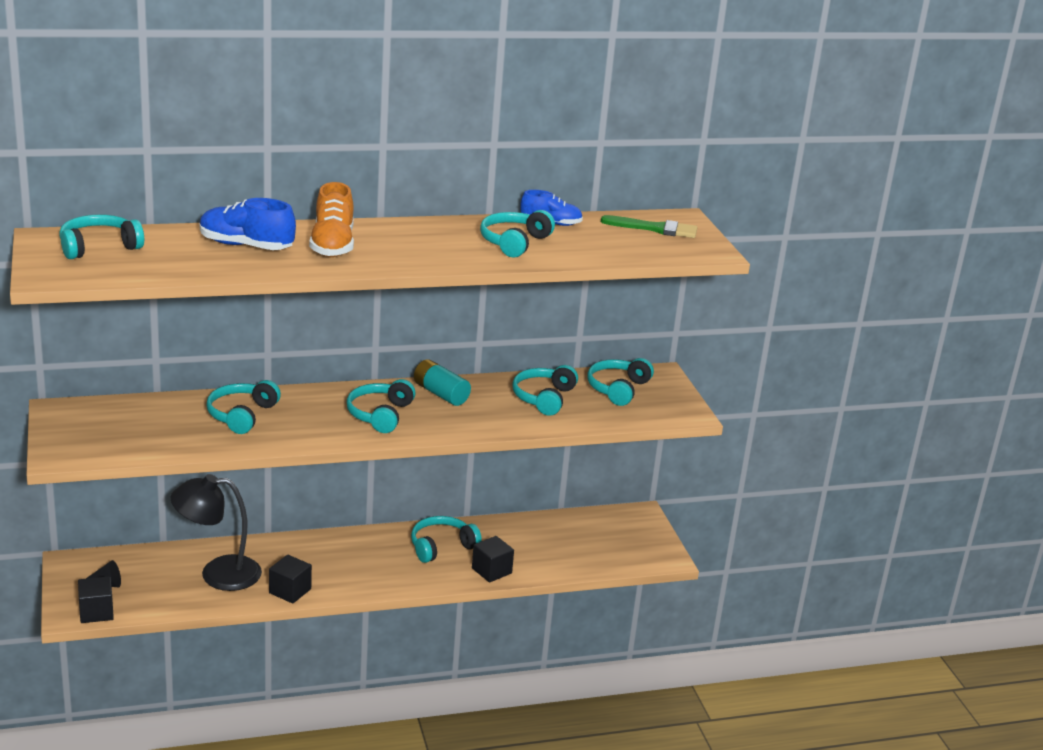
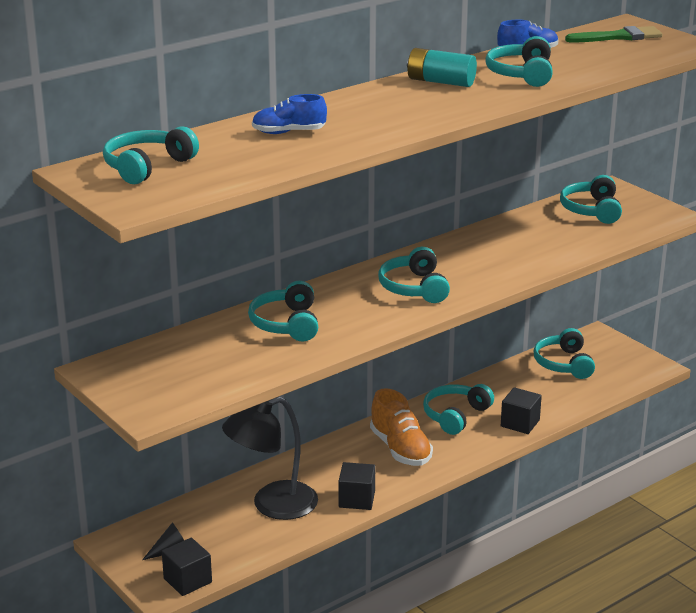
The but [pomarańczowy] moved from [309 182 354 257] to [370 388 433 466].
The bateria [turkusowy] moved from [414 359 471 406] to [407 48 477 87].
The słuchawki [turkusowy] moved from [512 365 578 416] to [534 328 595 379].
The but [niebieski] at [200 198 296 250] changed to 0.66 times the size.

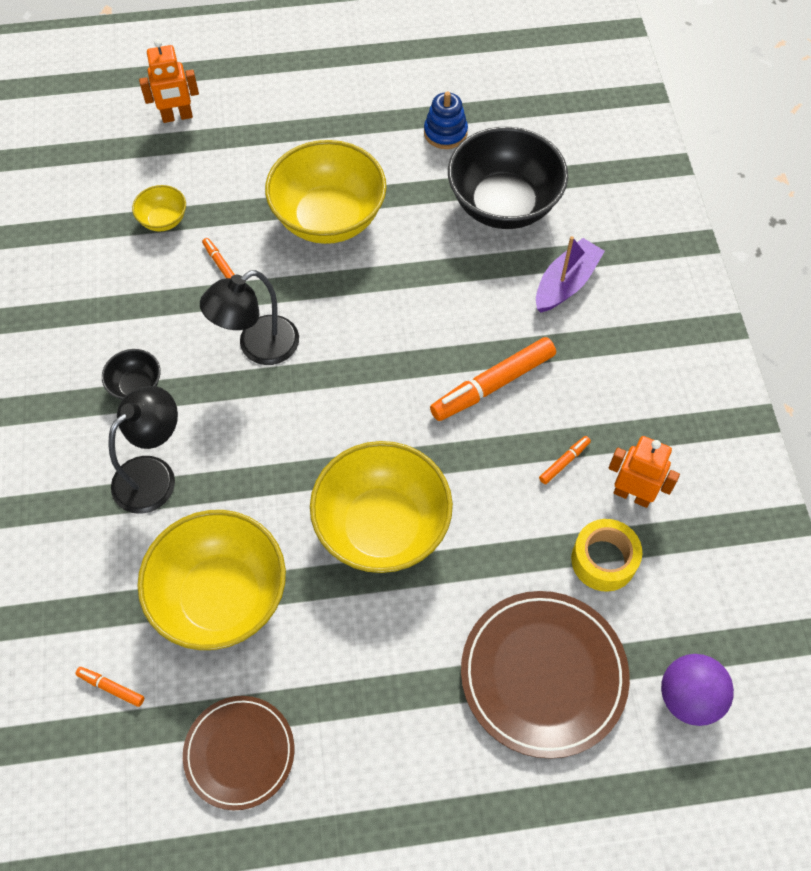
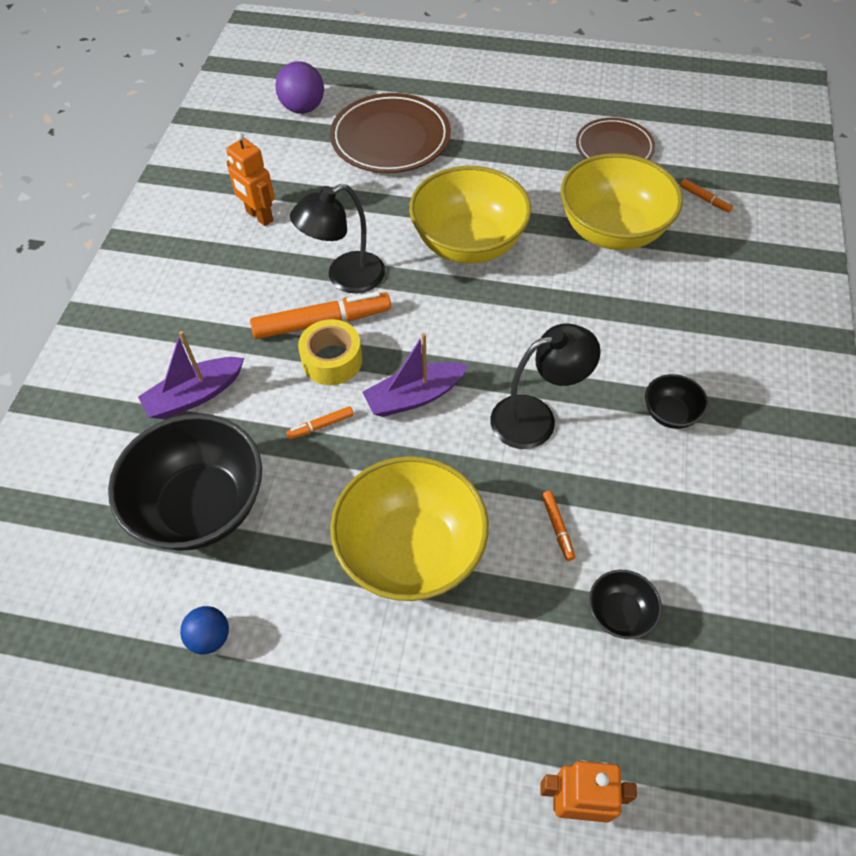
The łódka [fioletowy] at [363 333 468 417] appeared.
The lampka [czarny] moved from [109 386 178 514] to [290 184 385 293].
The flamaster [pomarańczowy] moved from [539 436 591 484] to [286 406 354 439].
The taśma klejąca [żółty] moved from [571 519 642 592] to [298 319 362 385].
The zabawka nakładanka [niebieski] at [424 91 468 149] was replaced by the piłka [niebieski] at [180 606 229 654].
The miska [żółty] at [132 185 186 231] became the miska [czarny] at [589 570 662 639].

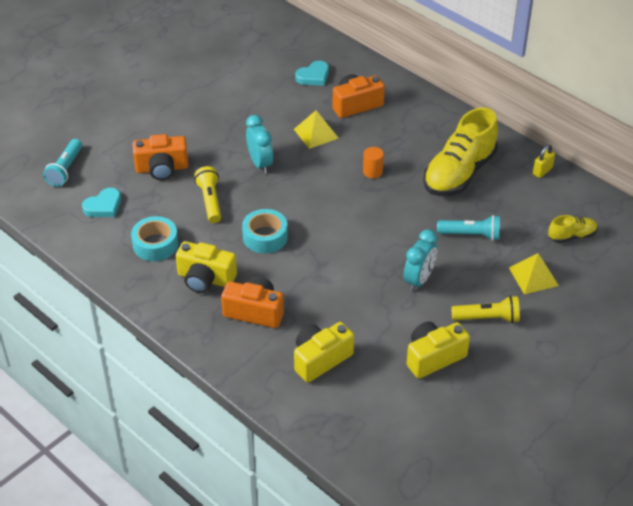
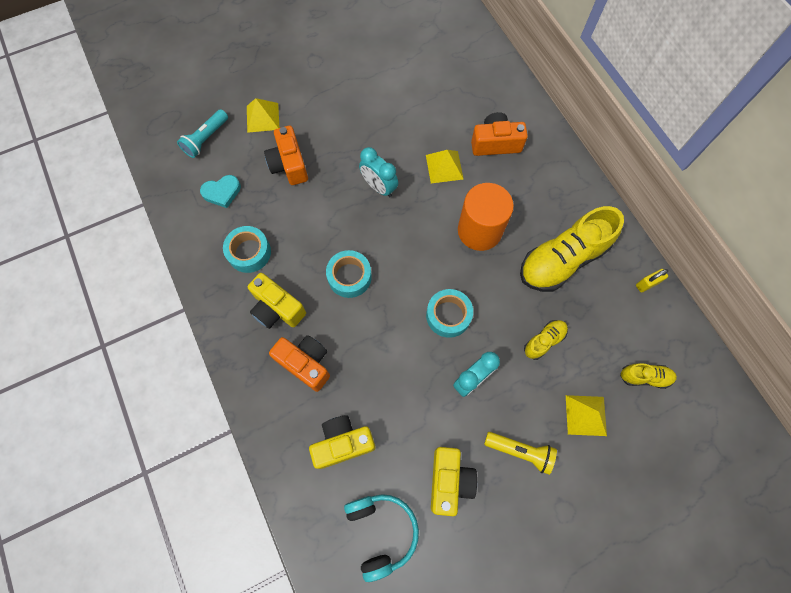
The latarka [żółty] at [194 166 221 223] disappeared.
The serce [turkusowy] at [295 61 329 86] disappeared.
The piramida [żółty] at [247 98 279 133] appeared.
The słuchawki [turkusowy] at [344 494 419 582] appeared.
The taśma klejąca [turkusowy] at [426 289 473 338] appeared.
The latarka [turkusowy] at [437 215 500 241] was replaced by the but [żółty] at [524 320 568 360].
The aparat fotograficzny [pomarańczowy] at [132 134 188 180] turned 60 degrees clockwise.
The budzik [turkusowy] at [246 115 273 174] turned 135 degrees clockwise.
The aparat fotograficzny [żółty] at [407 321 470 379] turned 105 degrees clockwise.
The walec [pomarańczowy] at [363 147 384 178] changed to 2.26 times the size.

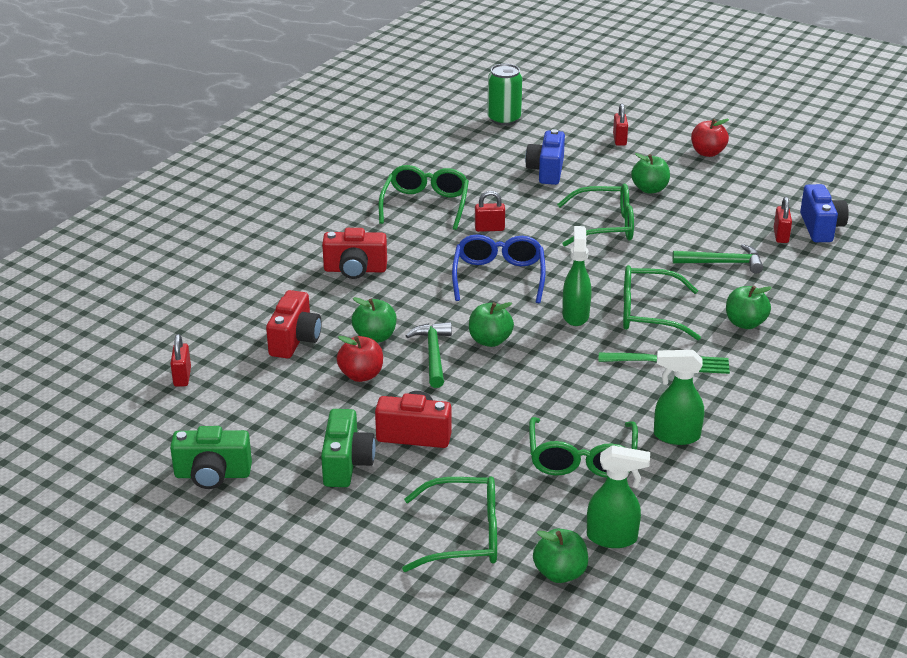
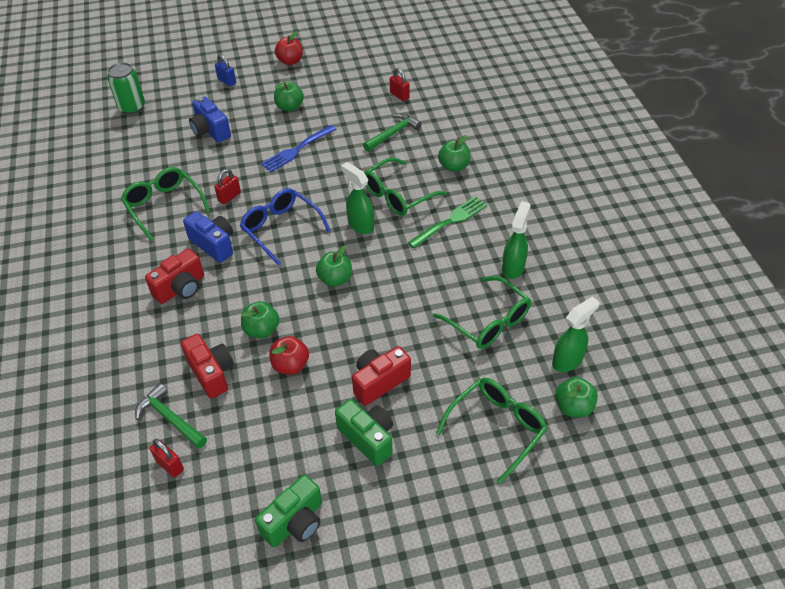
The młotek [zielony] moved from [406 322 452 388] to [135 383 207 449].
The aparat fotograficzny [niebieski] moved from [800 184 849 242] to [183 211 233 263].
The okulary [zielony] at [557 184 634 246] was replaced by the widelec [niebieski] at [261 125 337 172].
The kłódka [czerwony] at [613 103 628 146] became the kłódka [niebieski] at [215 54 236 87].
The spryskiwacz [zielony] at [654 350 704 445] turned 150 degrees clockwise.

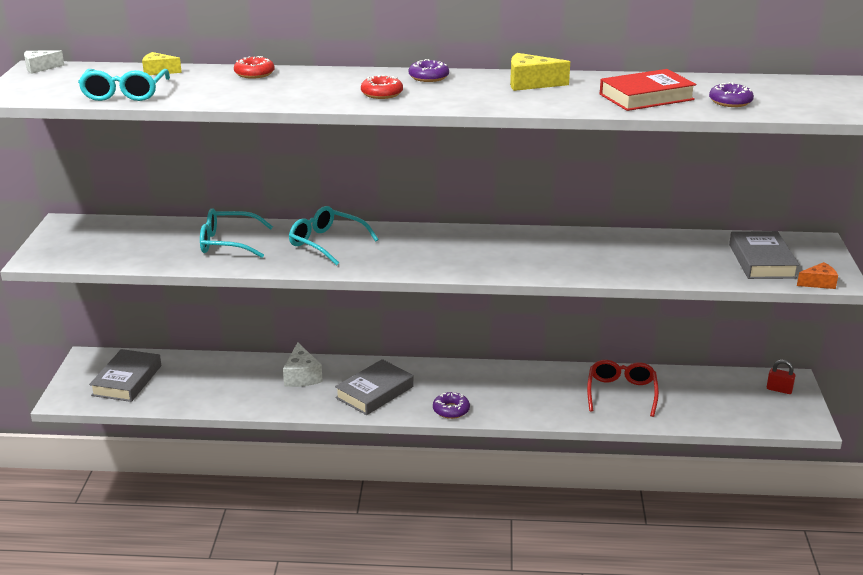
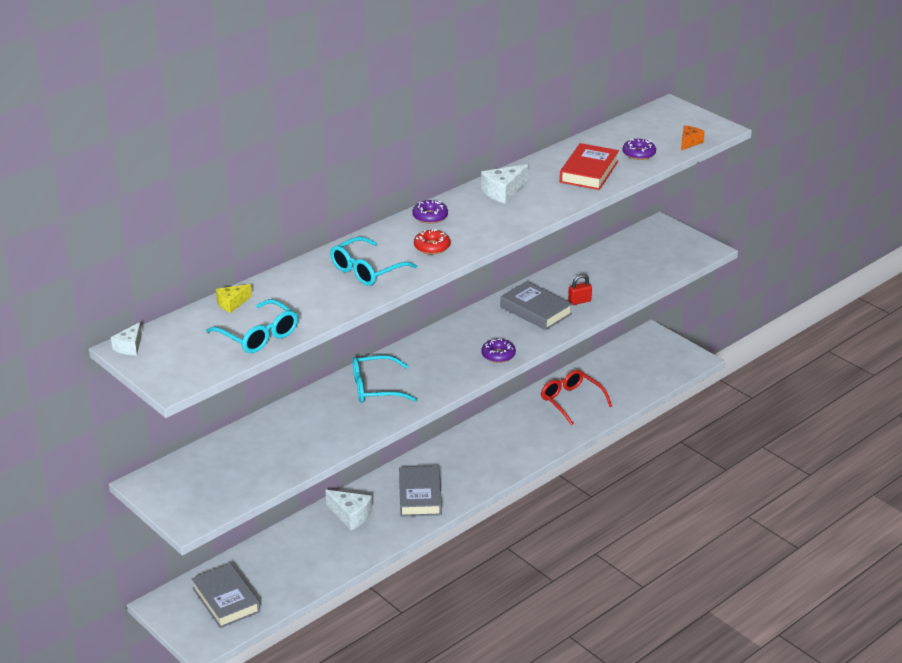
The donut [czerwony] at [234 56 275 79] disappeared.
The okulary [turkusowy] moved from [200 208 273 258] to [330 237 417 286].
The donut [fioletowy] moved from [433 392 470 419] to [482 338 516 363].
The książka [szary] moved from [729 231 799 279] to [500 281 572 330].
The kłódka [czerwony] moved from [767 360 795 394] to [568 274 592 305].
The ser [pomarańczowy] moved from [797 262 838 289] to [681 125 705 150].
The ser [żółty] at [510 53 570 91] became the ser [biały] at [481 164 528 204].

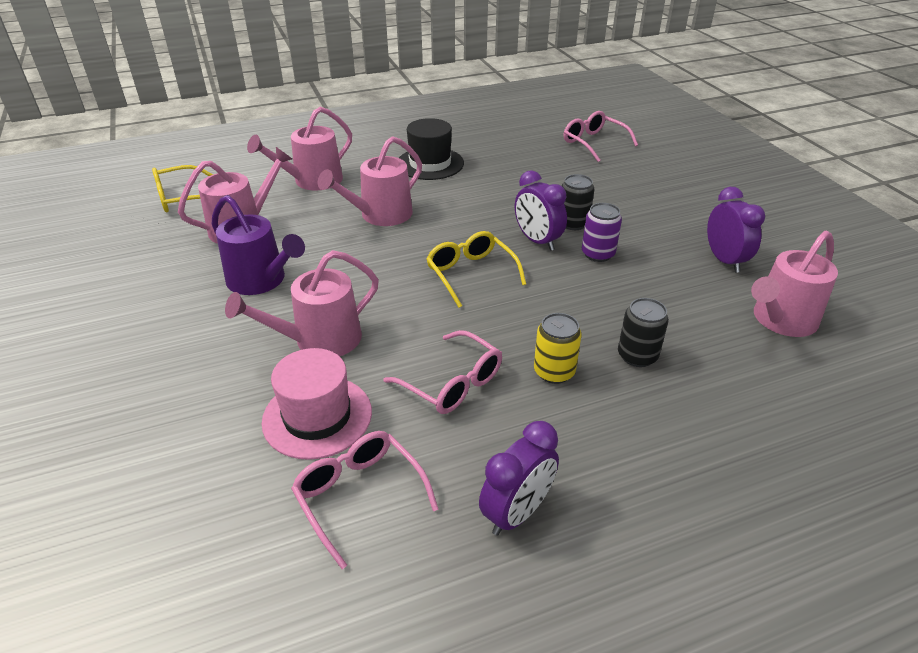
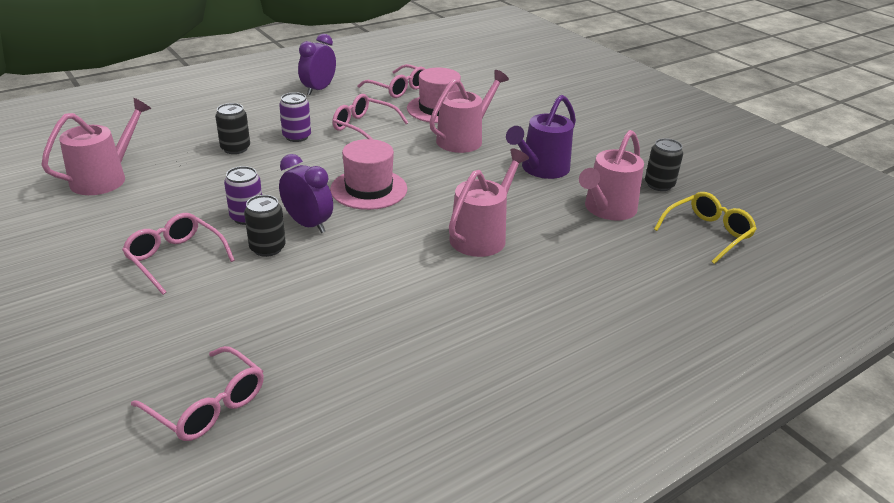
The konewka [różowy] at [247 107 352 190] disappeared.
The kapelusz [czarny] at [399 118 464 180] disappeared.
The budzik [fioletowy] at [707 187 765 273] disappeared.
The okulary [różowy] at [122 213 235 295] appeared.
The puszka [czarny] at [645 138 683 191] appeared.
The okulary [żółty] at [426 231 526 308] was replaced by the kapelusz [różowy] at [330 139 407 210].
The puszka [żółty] at [534 313 582 384] became the puszka [fioletowy] at [279 92 311 142].
The konewka [fioletowy] at [212 195 305 295] turned 75 degrees counterclockwise.

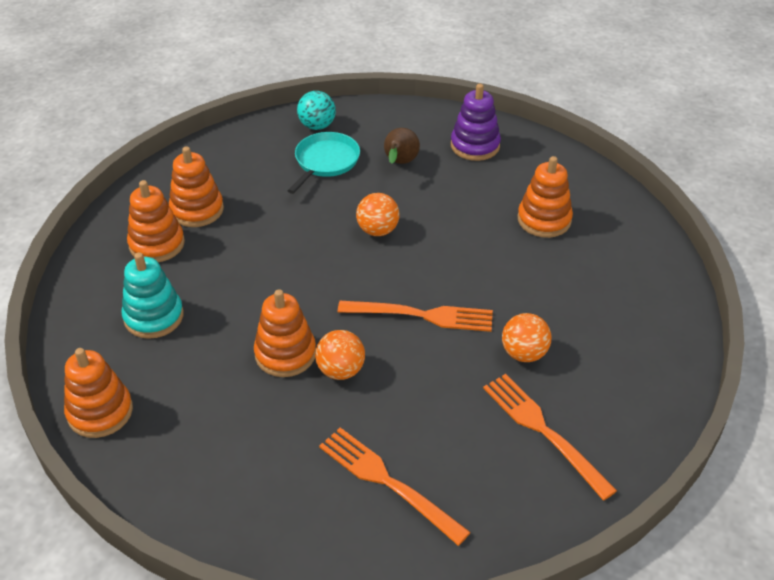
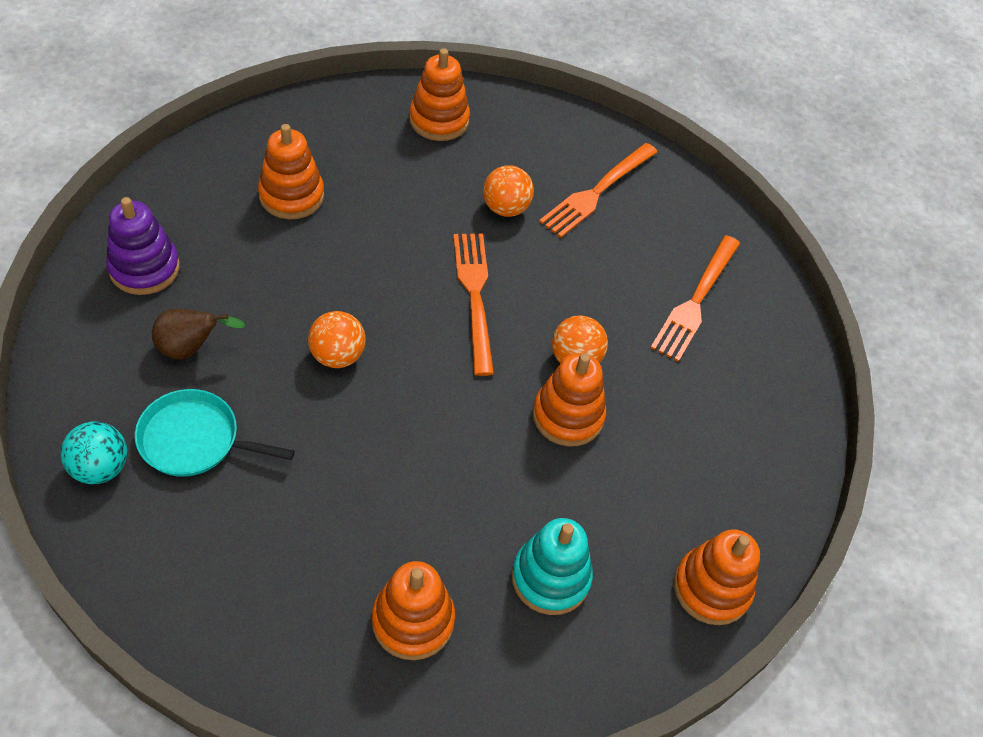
The zabawka nakładanka [pomarańczowy] moved from [169 146 224 227] to [409 48 470 141].

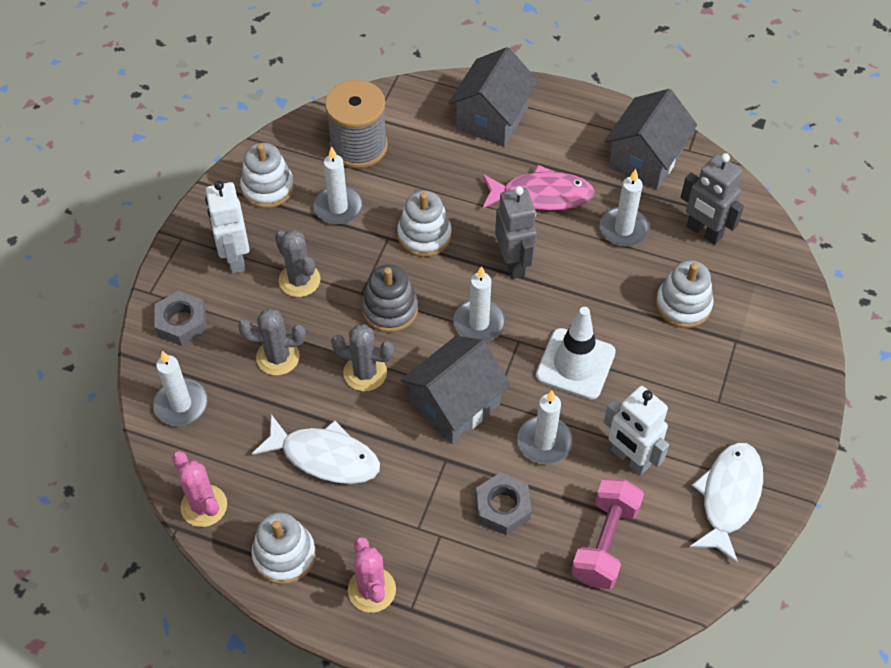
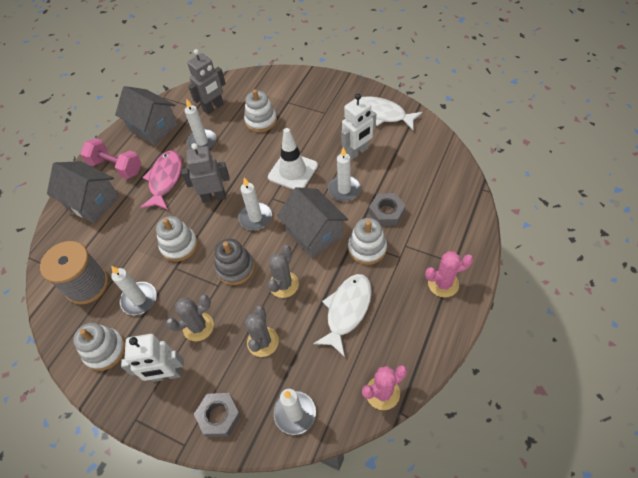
The zabawka nakładanka [biały] moved from [251 512 316 584] to [348 218 387 265].
The hantel [różowy] moved from [571 478 644 589] to [80 138 142 179].

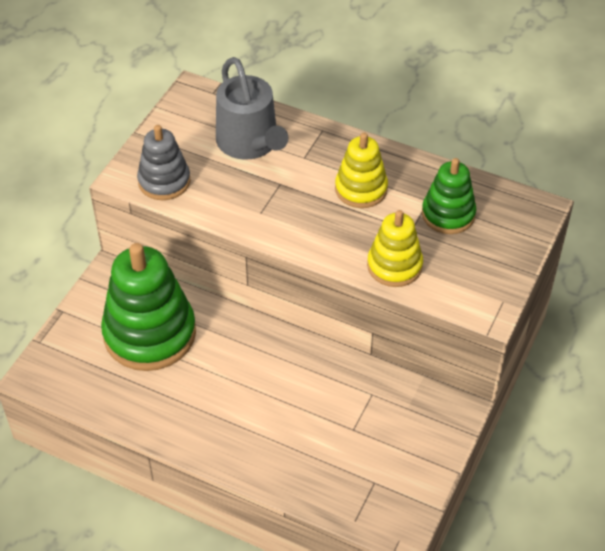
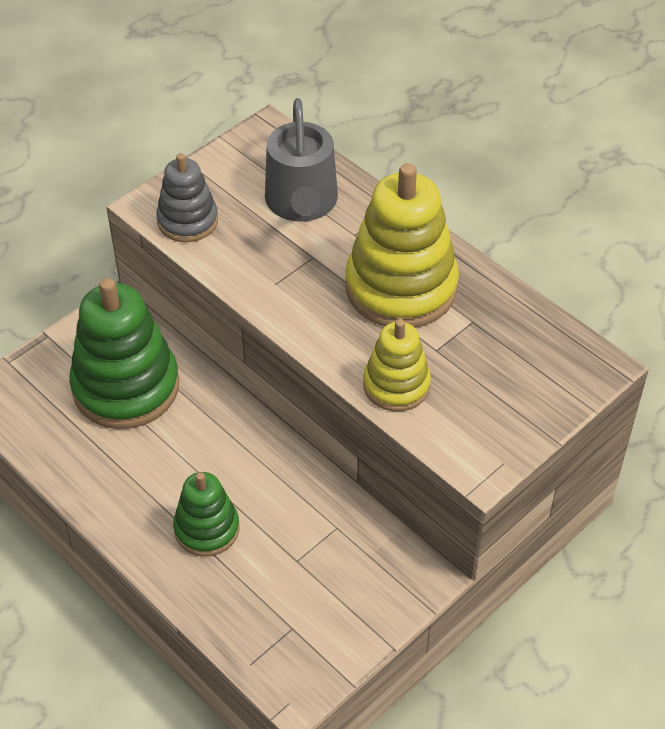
The zabawka nakładanka [zielony] moved from [422 158 476 234] to [173 472 239 557].
The zabawka nakładanka [żółty] at [335 133 388 208] changed to 1.77 times the size.

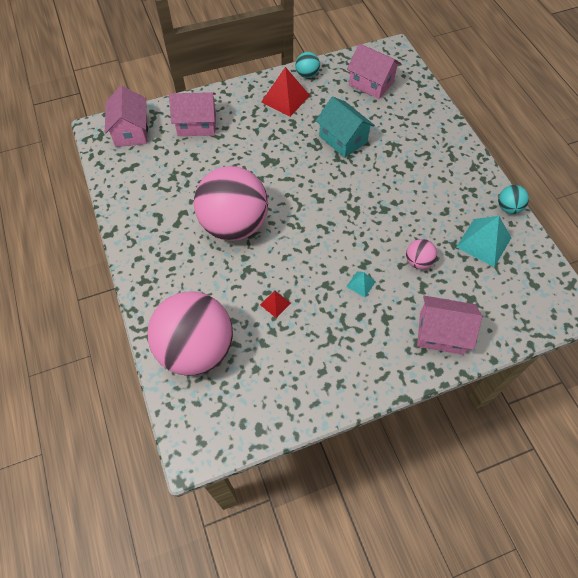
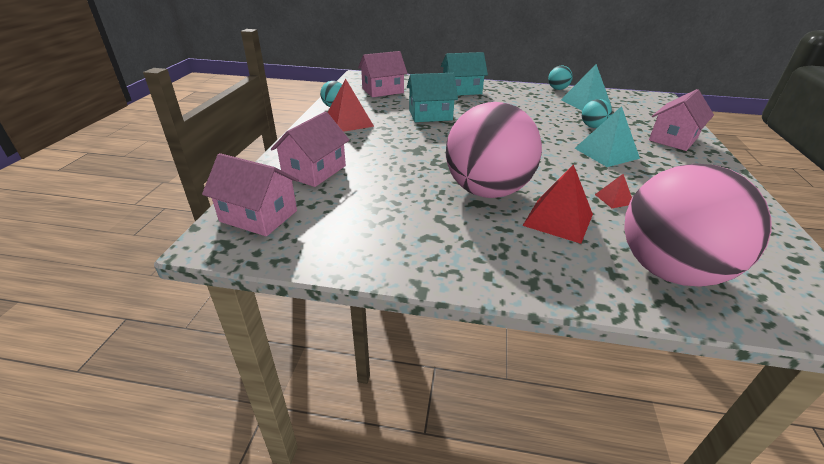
The domek [turkusowy] at [441 52 488 96] appeared.
The piramida [czerwony] at [522 164 593 244] appeared.
The piłka [różowy] at [406 239 437 269] became the piłka [turkusowy] at [582 99 612 128].
The piramida [turkusowy] at [346 271 376 297] changed to 1.97 times the size.

